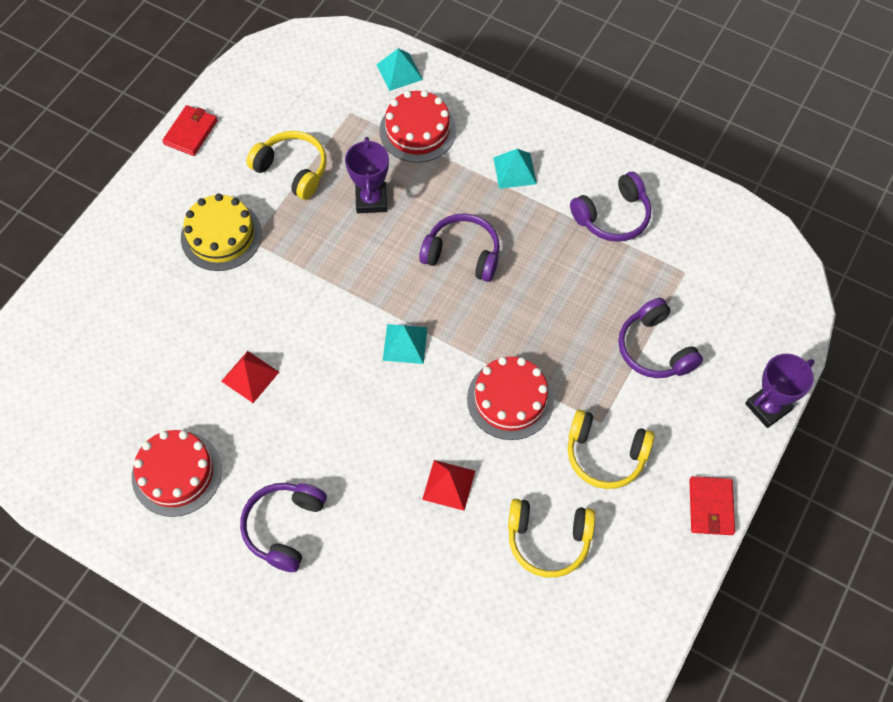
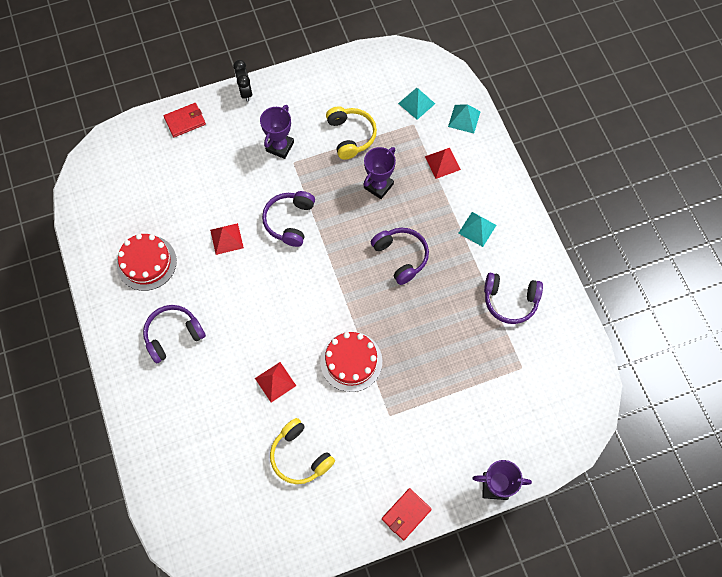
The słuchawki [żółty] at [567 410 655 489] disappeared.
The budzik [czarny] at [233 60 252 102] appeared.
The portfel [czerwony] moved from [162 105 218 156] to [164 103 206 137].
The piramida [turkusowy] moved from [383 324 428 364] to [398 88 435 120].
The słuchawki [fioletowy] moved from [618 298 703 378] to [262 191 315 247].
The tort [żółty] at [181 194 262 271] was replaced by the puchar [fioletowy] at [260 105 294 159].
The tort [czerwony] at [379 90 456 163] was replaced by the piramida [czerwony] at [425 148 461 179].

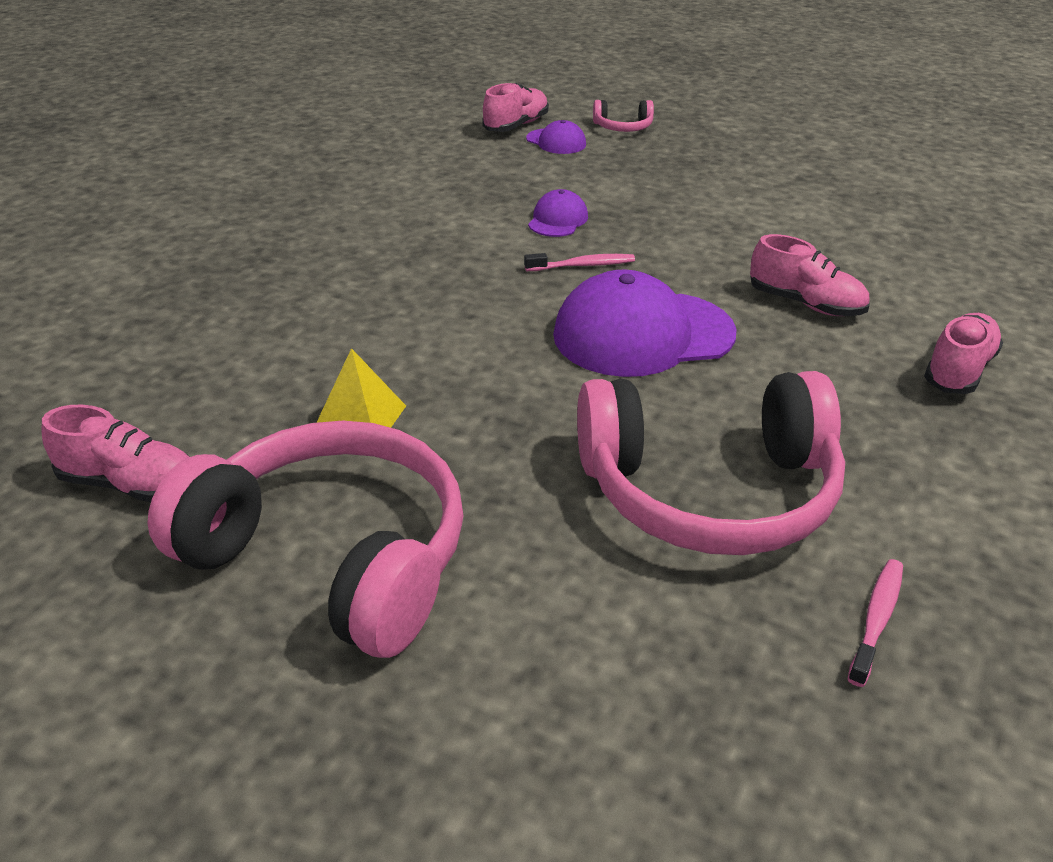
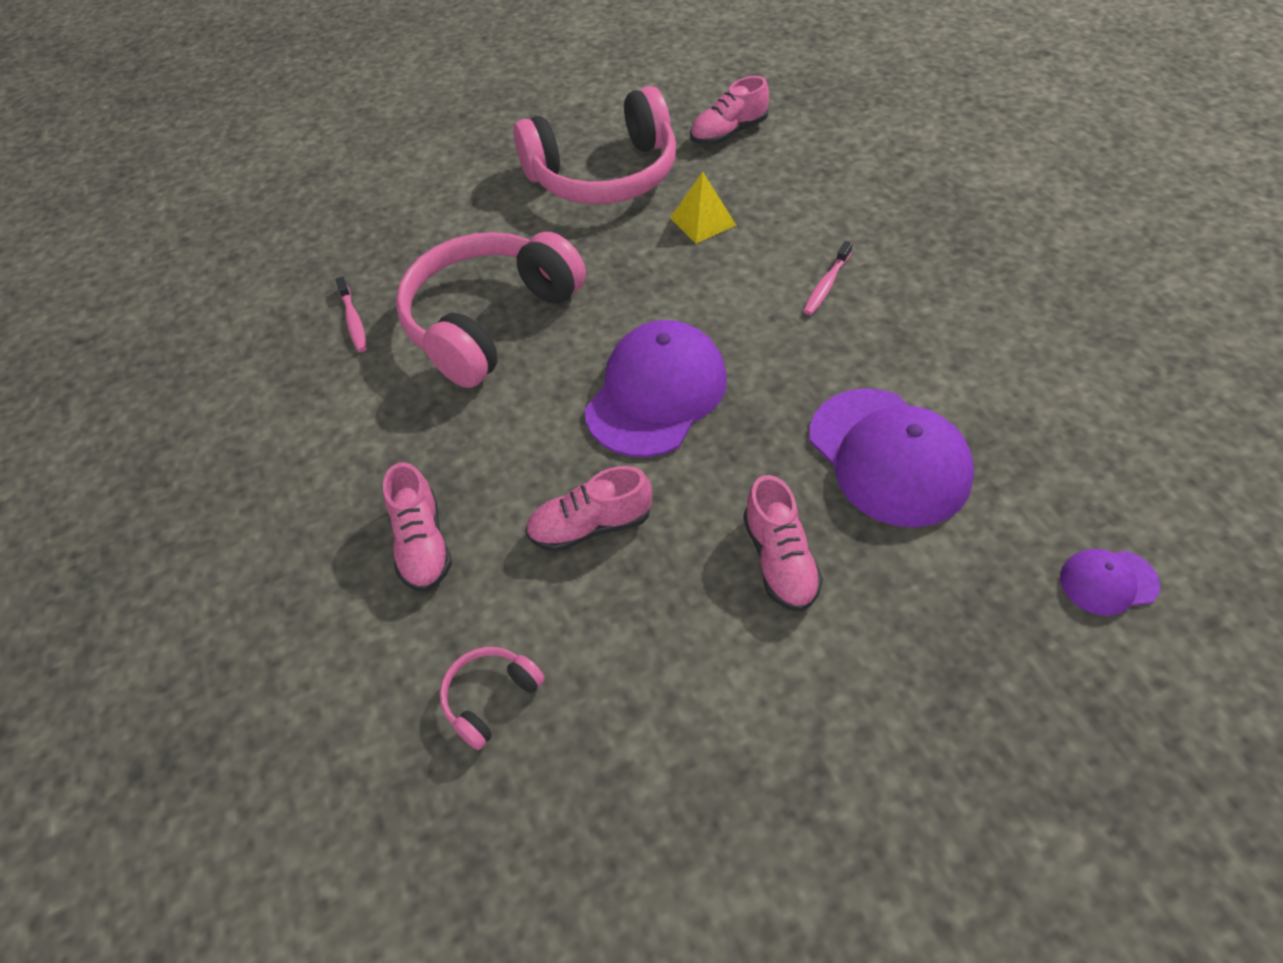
The but [różowy] moved from [482 83 549 132] to [743 475 823 612].
The szczoteczka do zębów [różowy] moved from [524 253 635 271] to [803 241 853 315].
The słuchawki [różowy] moved from [593 100 654 132] to [439 647 545 750].
The czapka [fioletowy] at [528 189 588 237] changed to 2.08 times the size.

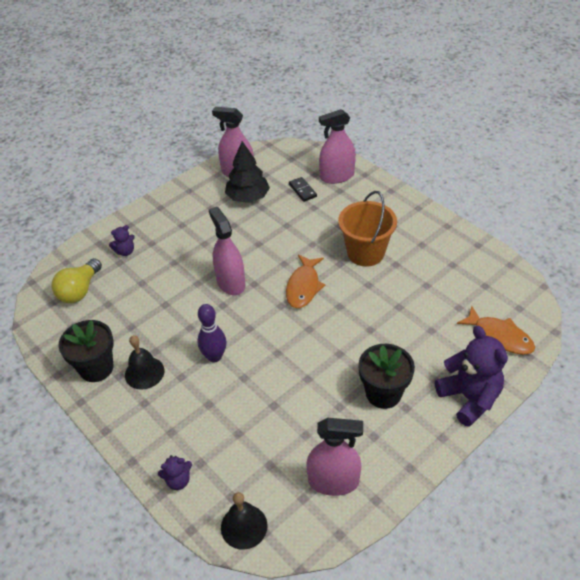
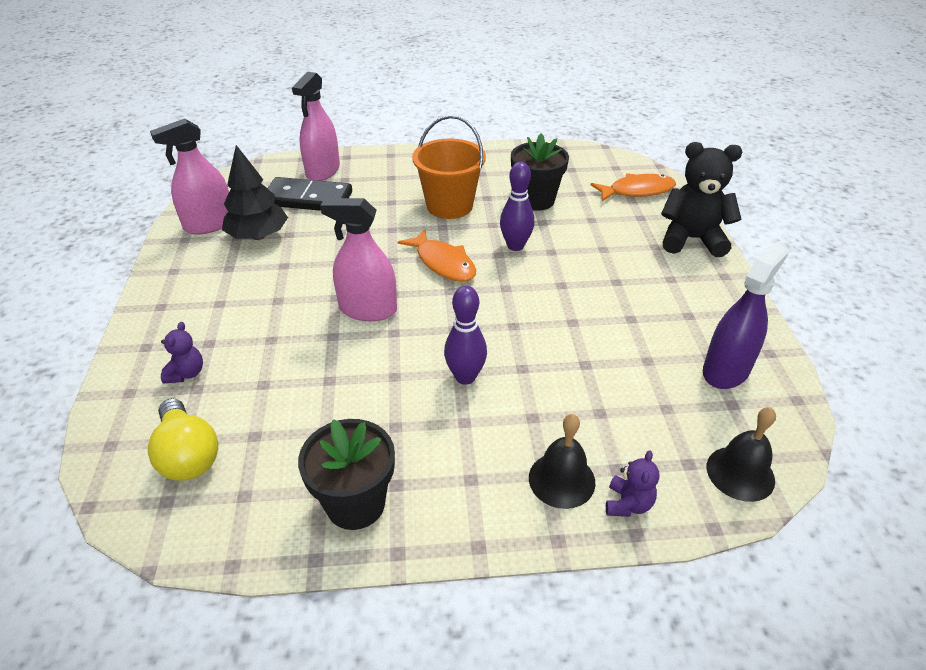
The kręgiel [fioletowy] at [500 162 534 251] appeared.
The dzwonek [czarny] moved from [125 335 164 390] to [529 414 596 509].
The doniczka [czarny] moved from [358 344 415 409] to [511 133 569 211].
The spryskiwacz [różowy] at [306 418 363 496] became the spryskiwacz [fioletowy] at [703 243 788 389].
The miś [fioletowy] at [435 326 508 427] became the miś [czarny] at [661 142 742 257].
The kostka domina [czarny] at [289 177 317 202] changed to 1.92 times the size.

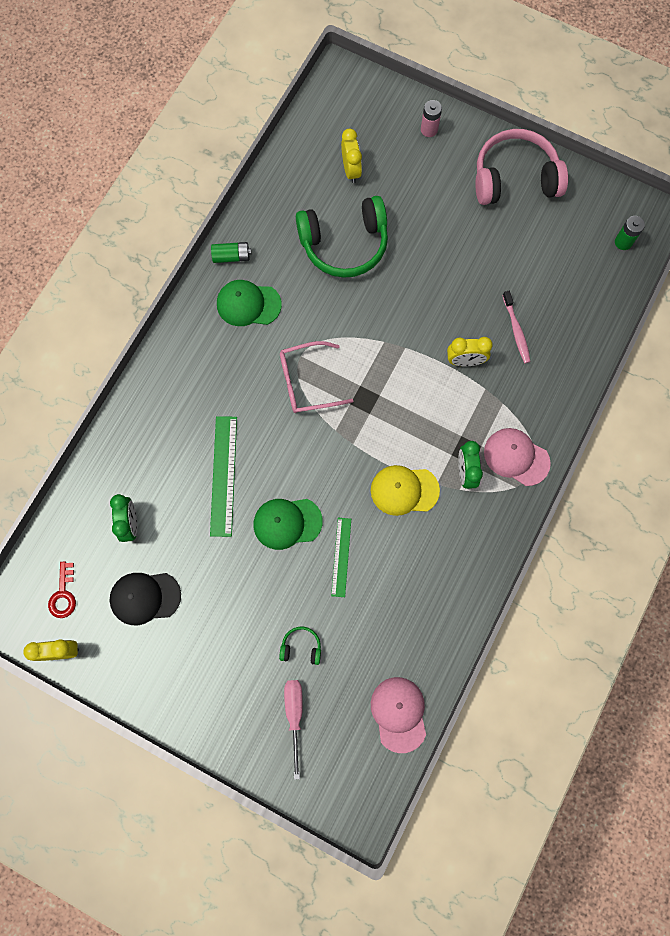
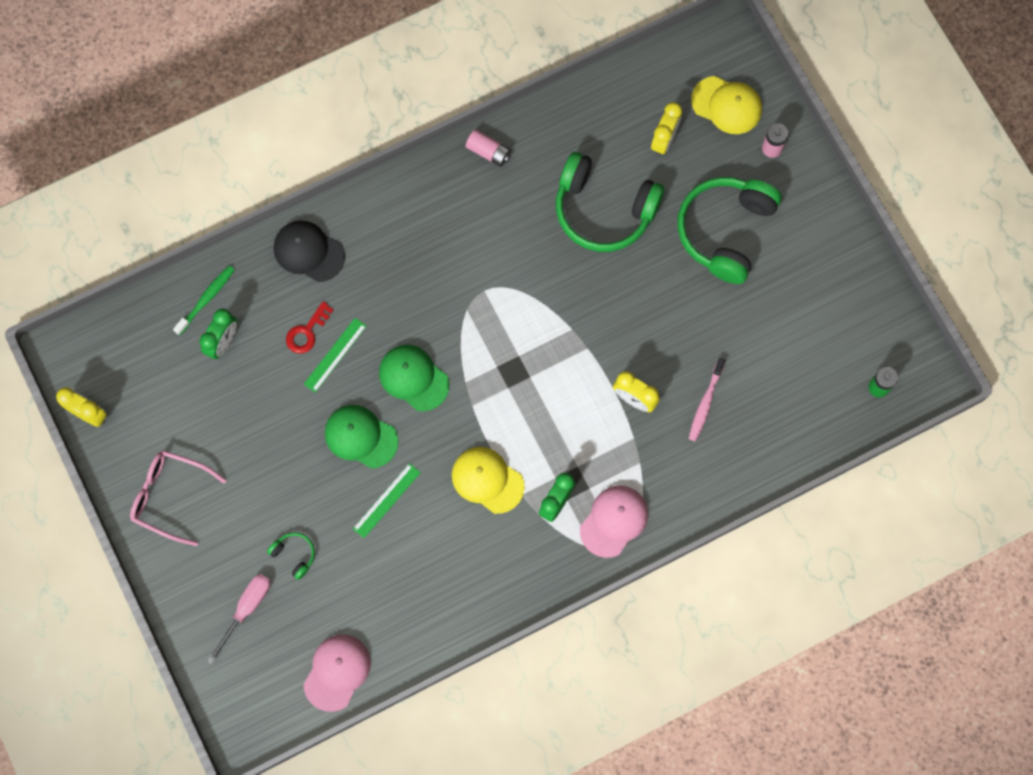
The słuchawki [różowy] at [475 129 568 205] disappeared.
The szczoteczka do zębów [zielony] at [173 266 235 335] appeared.
The słuchawki [zielony] at [677 177 781 284] appeared.
The czapka [żółty] at [691 76 762 134] appeared.
The klucz [czerwony] moved from [48 562 76 618] to [286 301 334 353].
The czapka [czarny] moved from [110 573 181 625] to [274 221 345 282].
The czapka [zielony] moved from [217 280 282 326] to [379 345 449 411].
The okulary [różowy] moved from [280 341 353 413] to [130 450 226 546].
The bateria [zielony] at [211 242 251 263] became the bateria [różowy] at [466 129 511 167].
The czapka [różowy] at [484 428 551 486] turned 60 degrees clockwise.
The linijka [zielony] at [210 416 237 537] changed to 0.63 times the size.

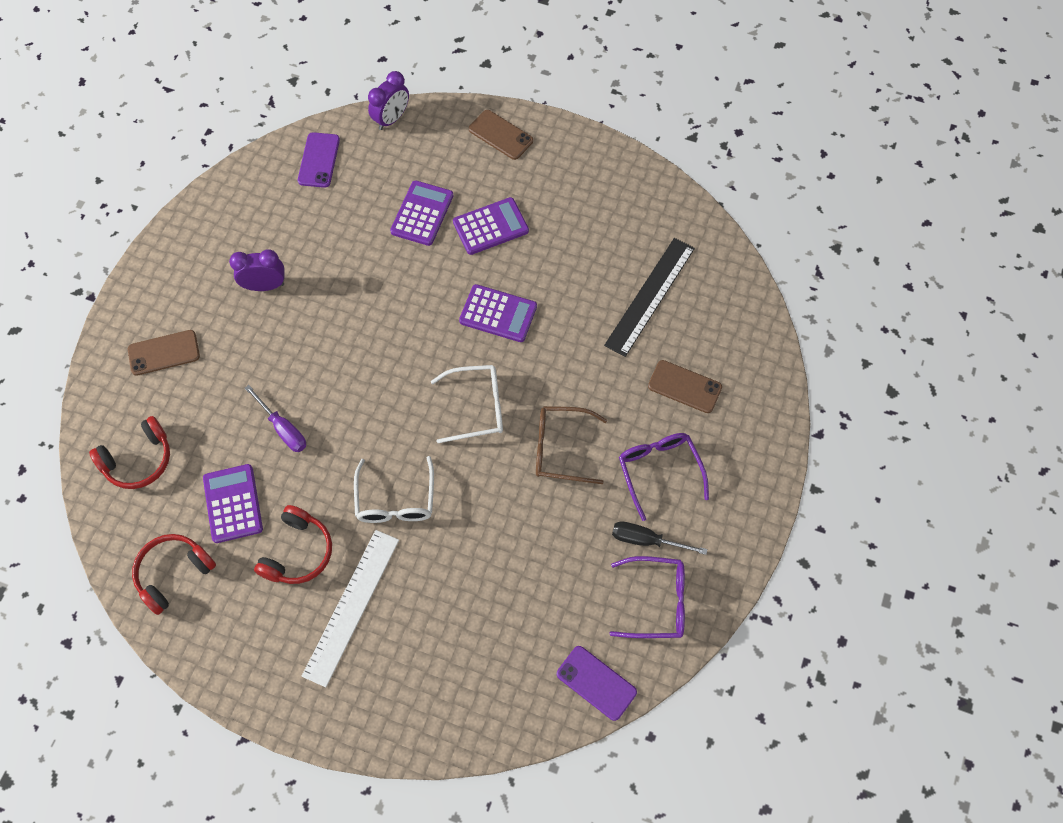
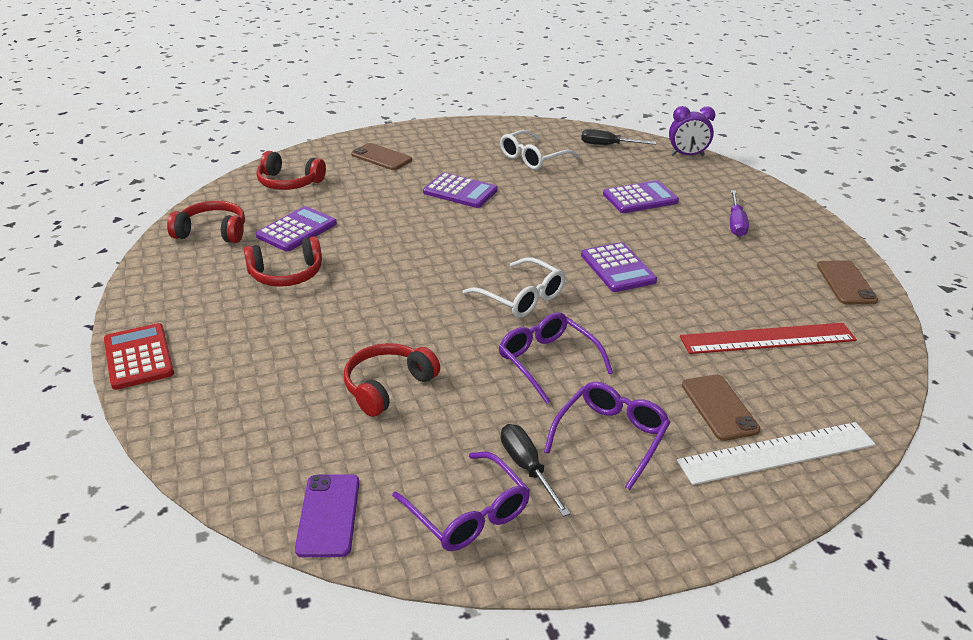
The budzik [fioletowy] at [229 249 284 291] disappeared.
The kalkulator [czerwony] at [104 323 174 390] appeared.
The słuchawki [czerwony] at [344 343 440 417] appeared.
The śrubokręt [fioletowy] moved from [245 385 306 452] to [730 190 749 237].
The linijka [biały] moved from [302 530 399 687] to [677 422 876 485].
The okulary [biały] moved from [354 456 434 523] to [500 130 579 170].
The kalkulator [fioletowy] moved from [453 197 529 255] to [423 172 498 208].
The telefon [brązowy] moved from [469 110 533 160] to [817 261 878 304].
The telefon [fioletowy] at [298 132 340 188] was replaced by the śrubokręt [czarny] at [581 129 656 145].
The okulary [brązowy] at [536 406 607 484] became the okulary [fioletowy] at [499 313 613 404].
The linijka [czarny] at [604 238 695 357] became the linijka [czerwony] at [680 323 857 354].

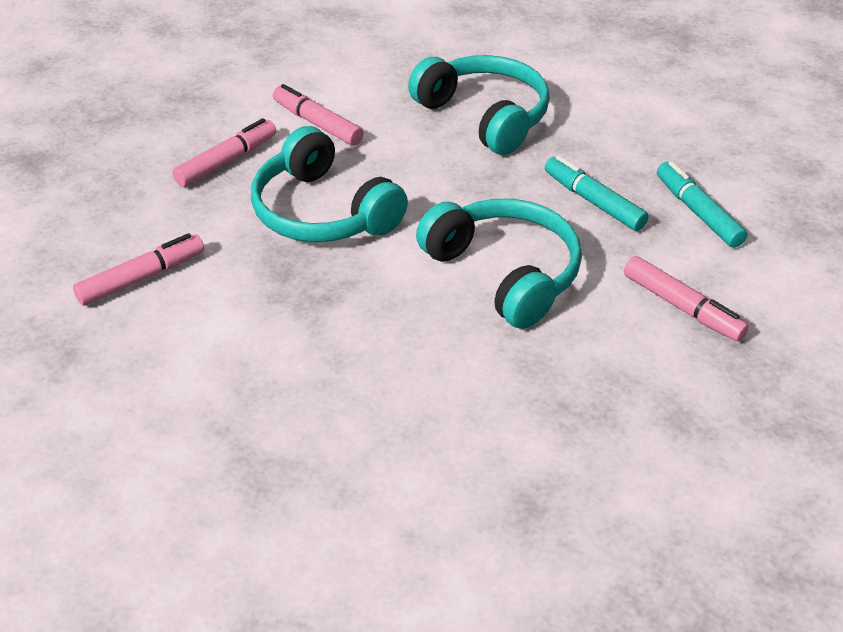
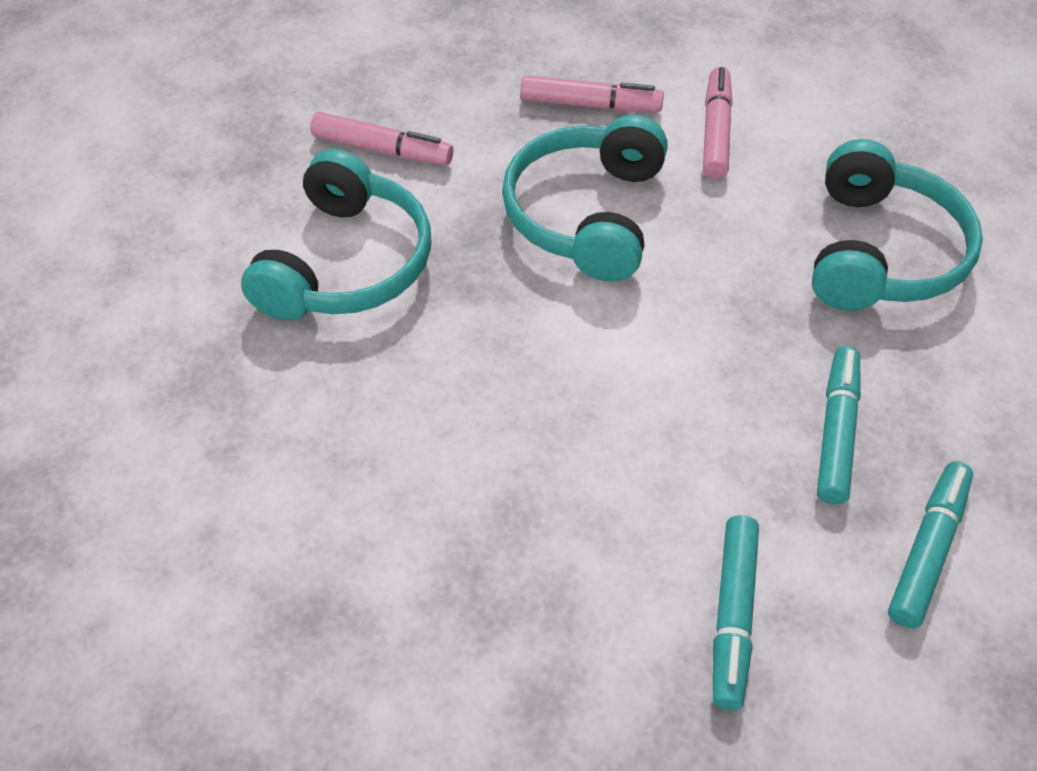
The słuchawki [turkusowy] moved from [416 199 582 329] to [241 149 432 321].
The flamaster [różowy] at [624 256 749 341] became the flamaster [turkusowy] at [713 515 759 710].

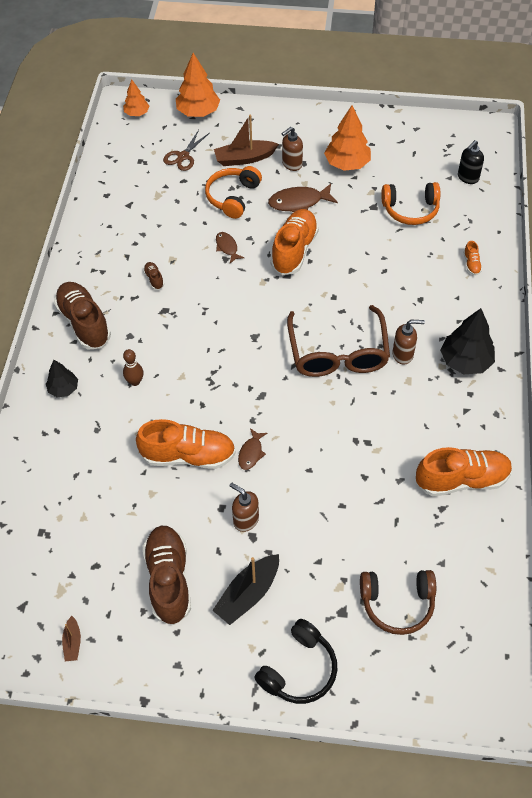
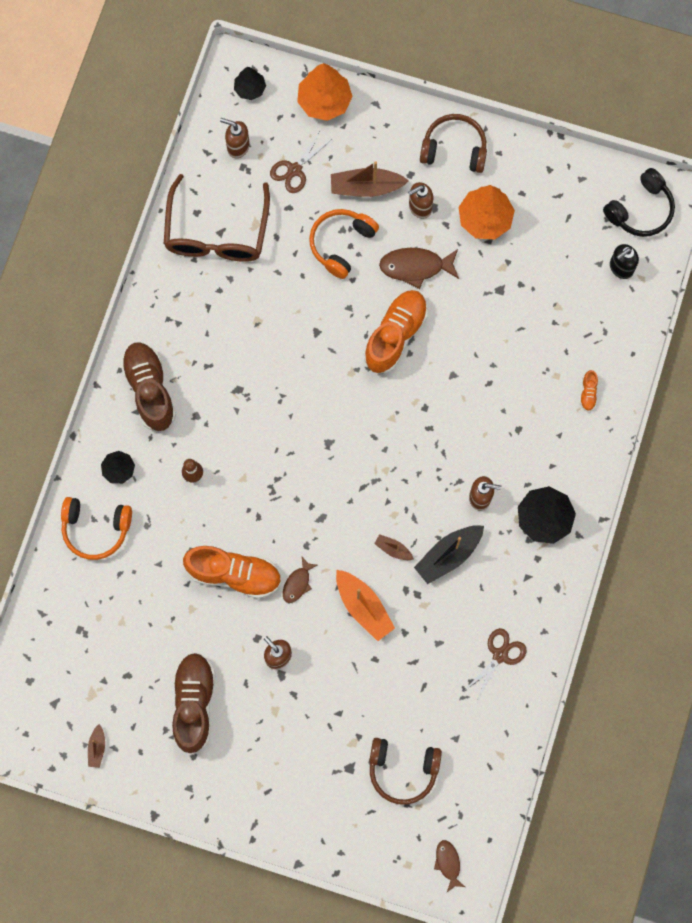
The but [brązowy] at [143 262 164 290] disappeared.
The dozownik mydła [brązowy] at [220 118 250 158] appeared.
The łódka [pomarańczowy] at [336 570 395 641] appeared.
The łódka [brązowy] at [374 534 414 560] appeared.
The słuchawki [brązowy] at [420 114 487 173] appeared.
The łódka [czarny] moved from [212 554 279 625] to [414 525 484 584].
The ryba [brązowy] moved from [216 232 244 263] to [434 840 465 892].
The słuchawki [czarny] moved from [254 619 337 704] to [603 168 675 237].
The okulary [brązowy] moved from [287 305 390 377] to [164 174 270 262].
The słuchawki [pomarańczowy] moved from [381 182 441 225] to [61 497 132 560].
The but [pomarańczowy] at [416 447 512 496] was replaced by the nożyczki [brązowy] at [464 628 527 702].
The drzewko [pomarańczowy] at [123 80 149 116] became the drzewko [czarny] at [234 67 266 100].

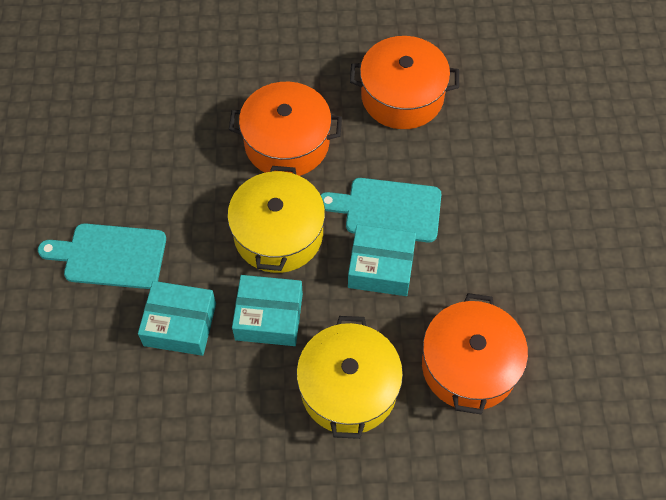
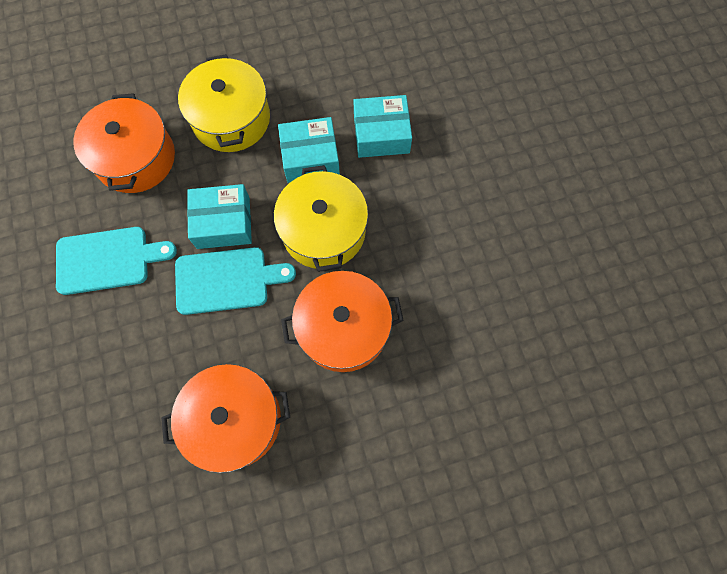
The deska do krojenia [turkusowy] moved from [38 223 166 289] to [56 227 177 295].

